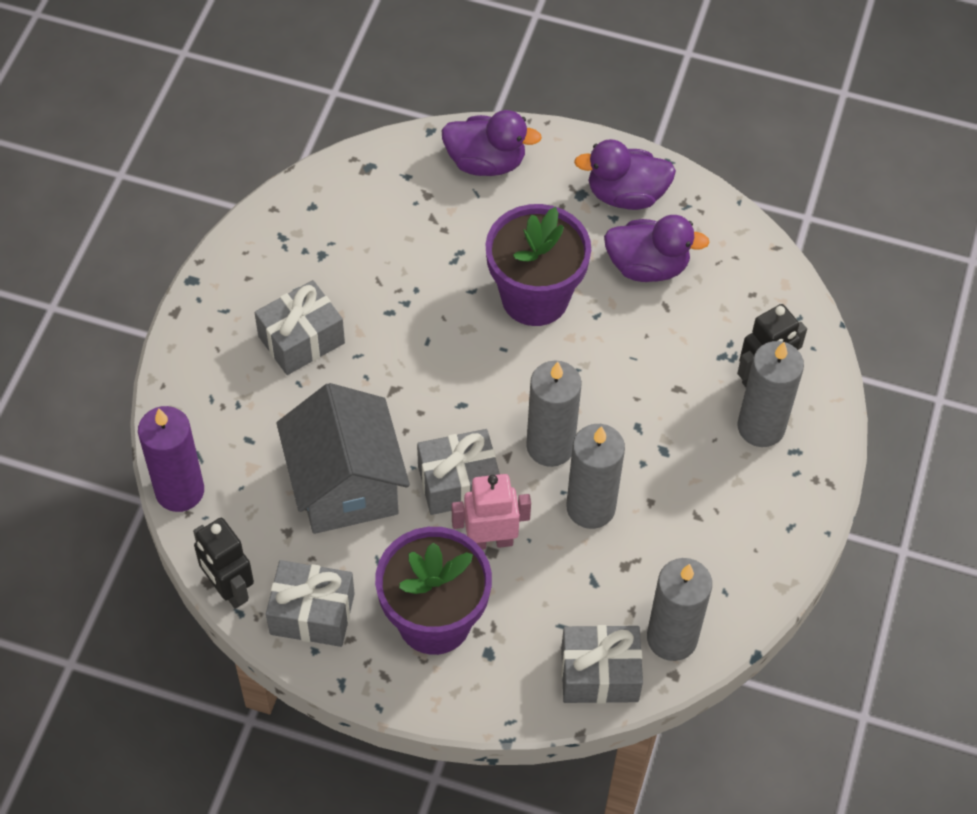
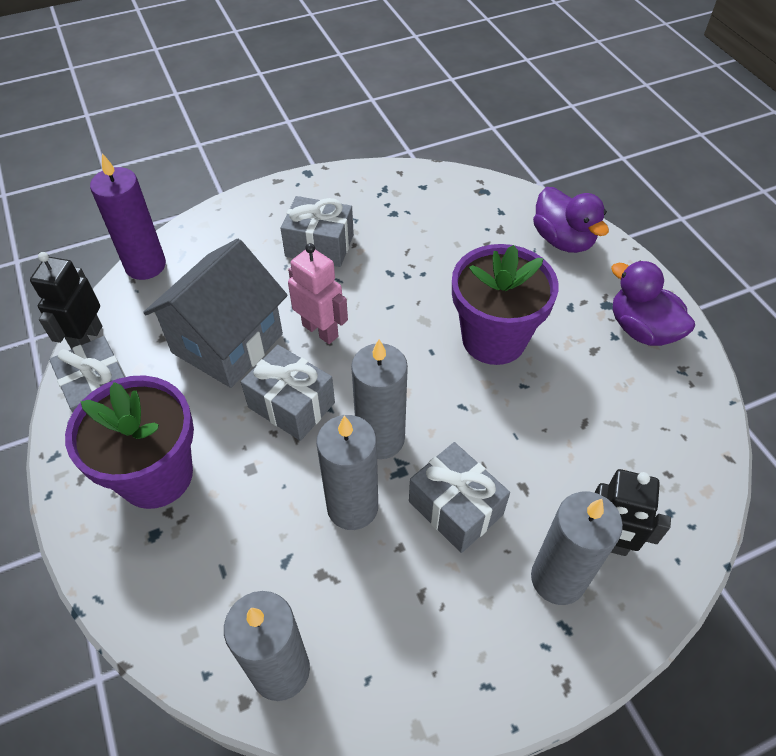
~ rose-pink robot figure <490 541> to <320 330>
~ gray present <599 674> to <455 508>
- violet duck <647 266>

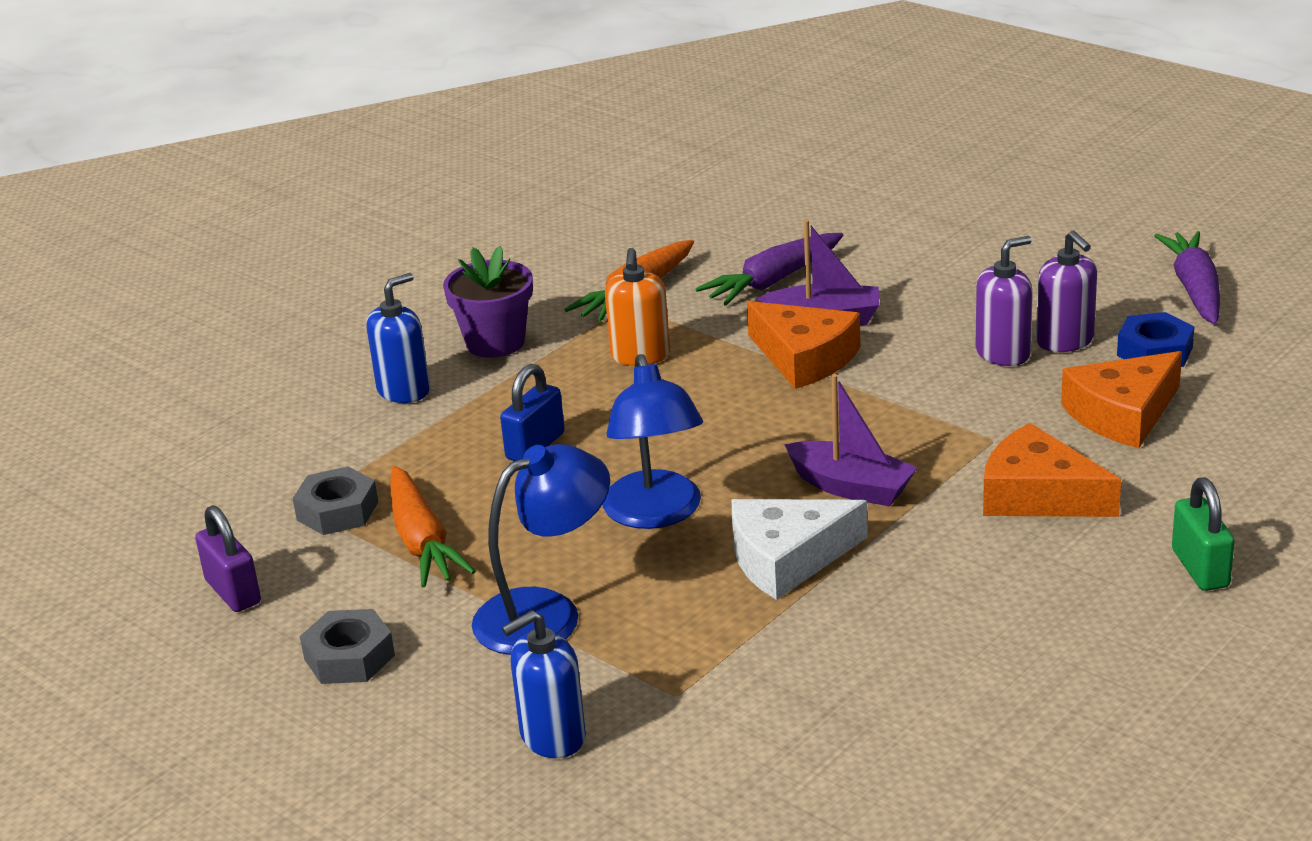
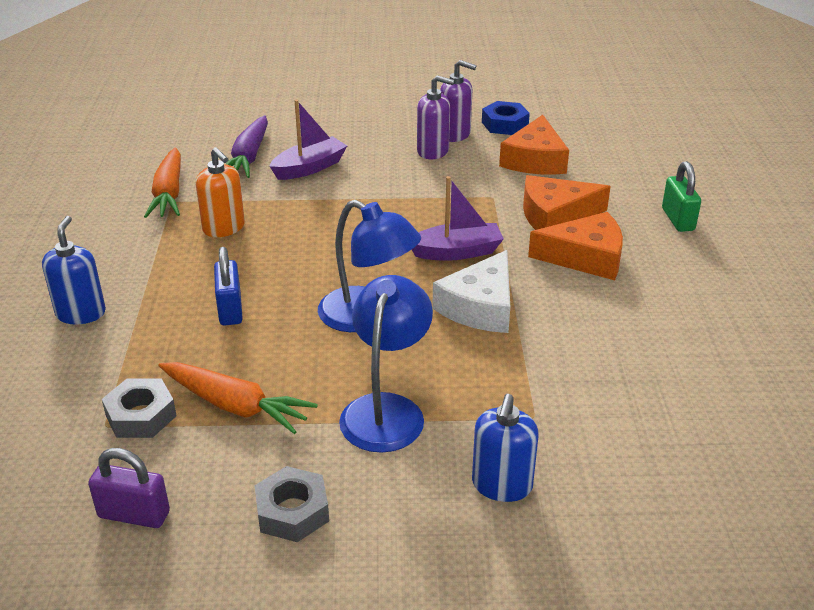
~ violet pump bottle <1003 353> = <433 151> 90 degrees clockwise
~ orange cheese wedge <804 358> to <585 257>
~ green padlock <1200 568> = <677 219> 45 degrees clockwise
- violet flower pot <495 342>
- violet root vegetable <1194 289>

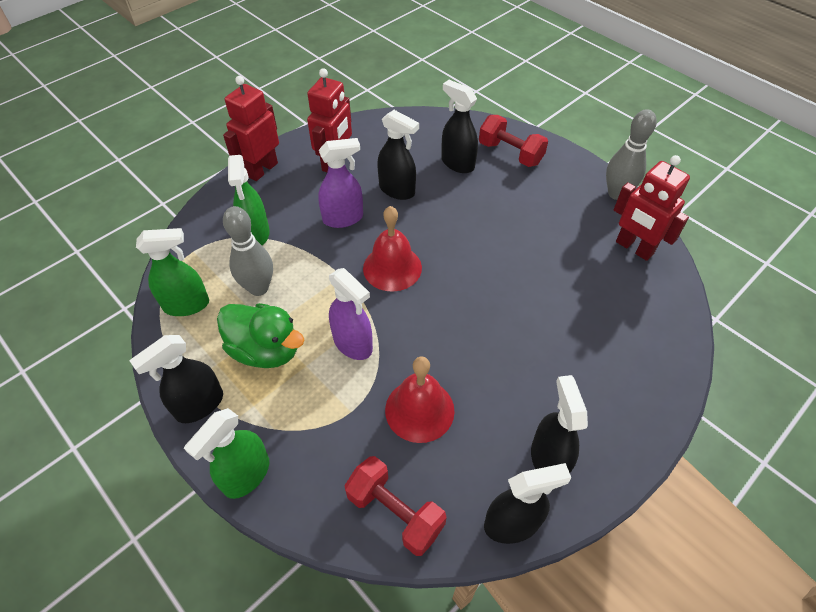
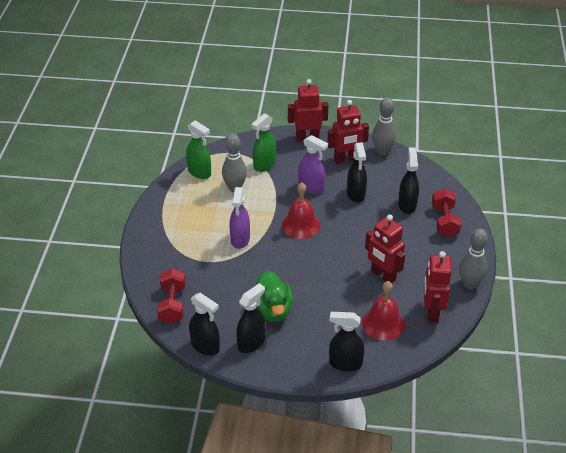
~ green duck <266 350> to <272 310>
~ ebony spray cleaner <199 405> to <345 363>
~ scarlet bell <419 410> to <383 323>
+ scarlet robot figure <383 275>
+ gray bowling pin <382 151>
- green spray cleaner <246 475>

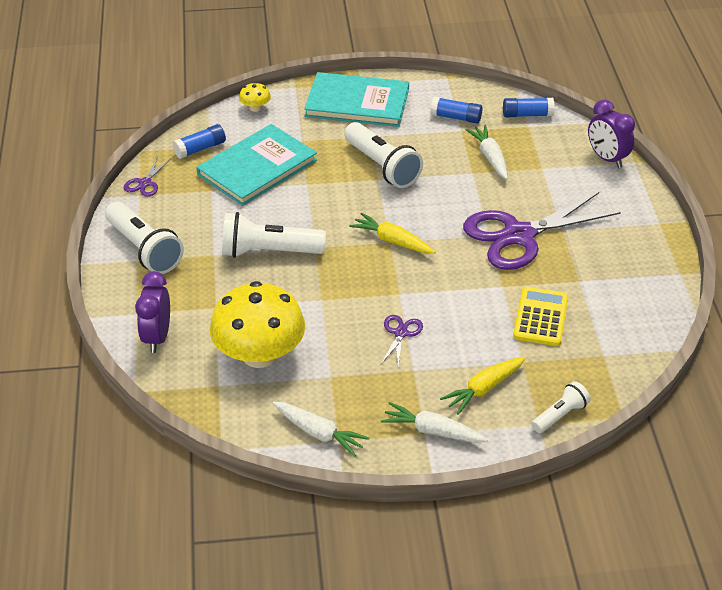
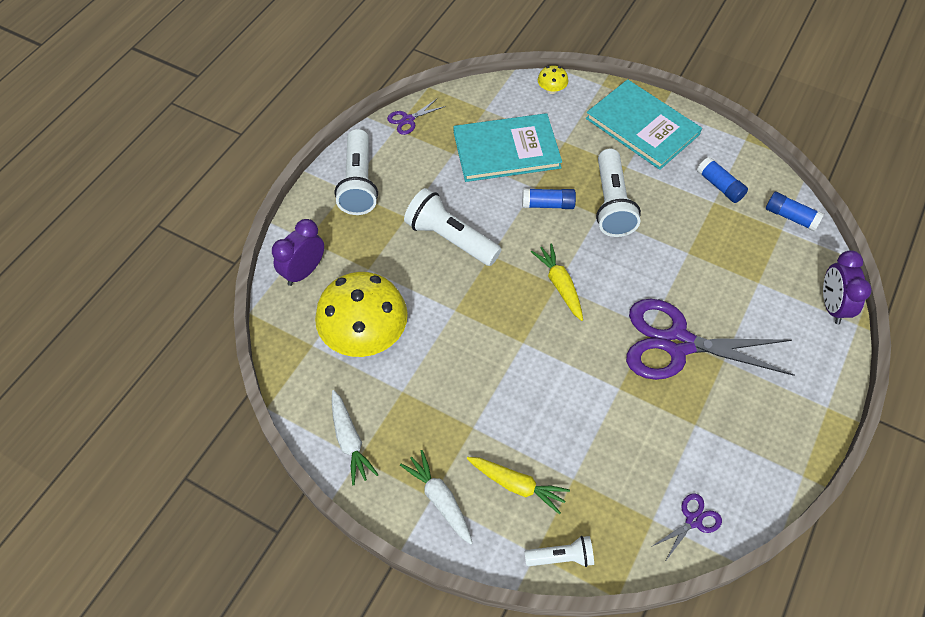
~ yellow root vegetable <484 389> = <517 485> 150 degrees counterclockwise
~ royal blue stick of glue <200 149> to <548 204>
~ violet shears <401 333> to <693 520>
- white root vegetable <490 157>
- yellow pocket calculator <541 317>

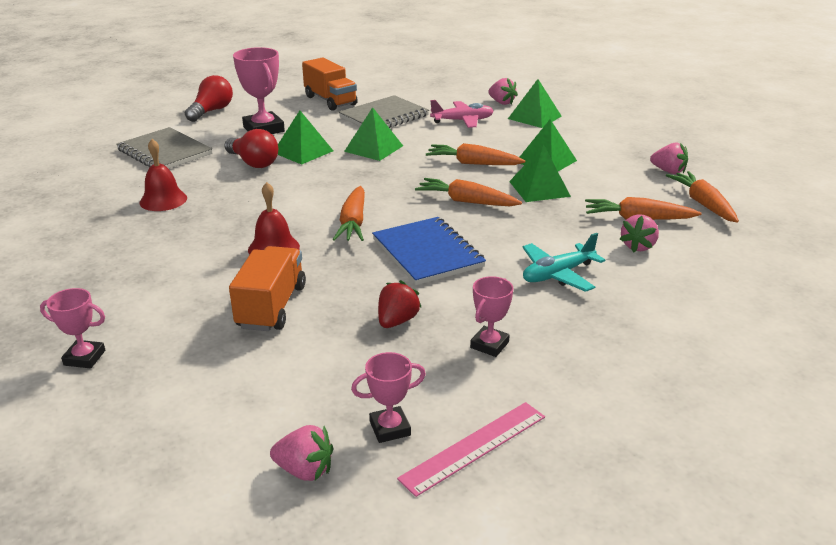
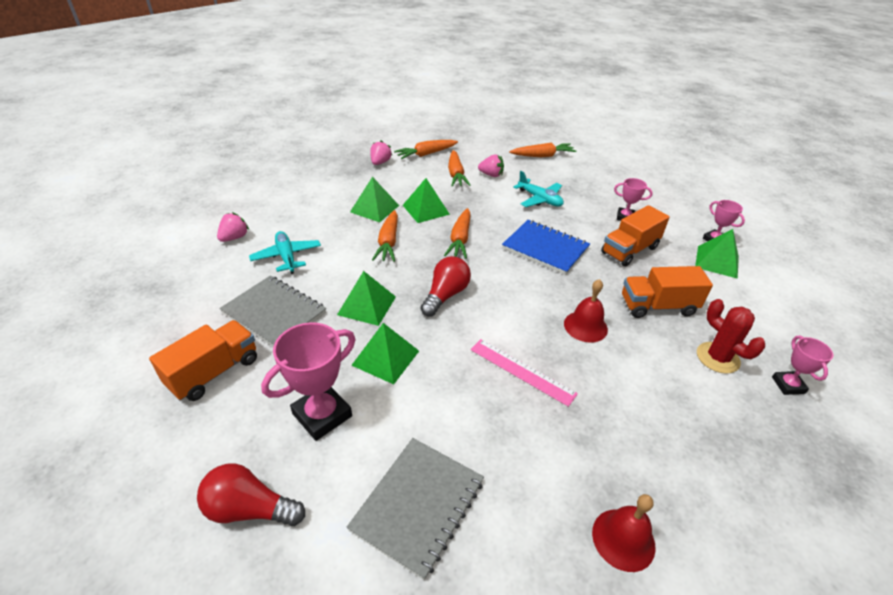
~ rose-pink aeroplane <462 121> to turquoise aeroplane <287 257>
~ scarlet bulb <253 163> to <445 295>
~ rose-pink straightedge <474 447> to <522 371>
~ royal blue notebook <427 253> = <545 248> 75 degrees clockwise
~ orange root vegetable <353 222> to <542 156>
~ scarlet bell <163 200> to <623 539>
~ scarlet strawberry <397 321> to orange truck <629 250>
~ green pyramid <534 117> to <717 261>
+ scarlet saguaro cactus <717 358>
- rose-pink strawberry <305 470>

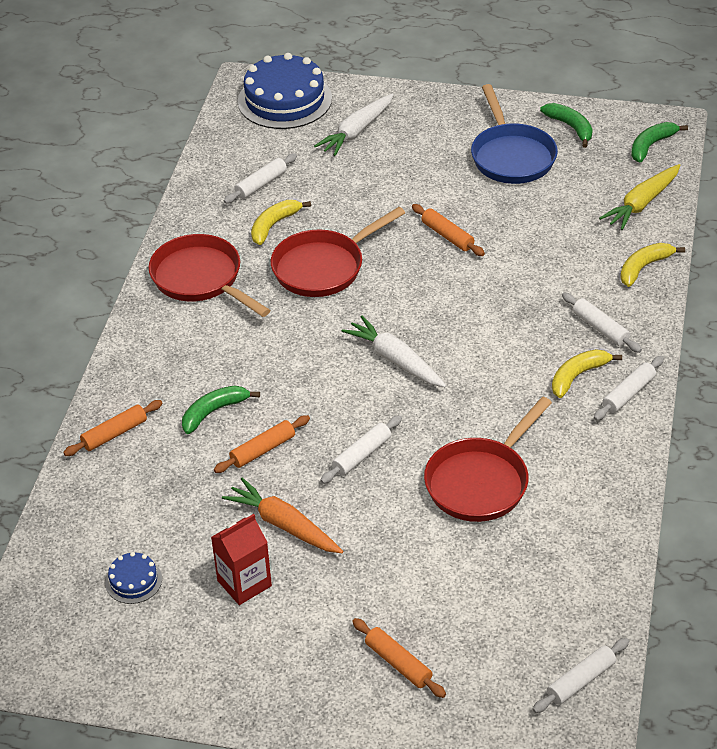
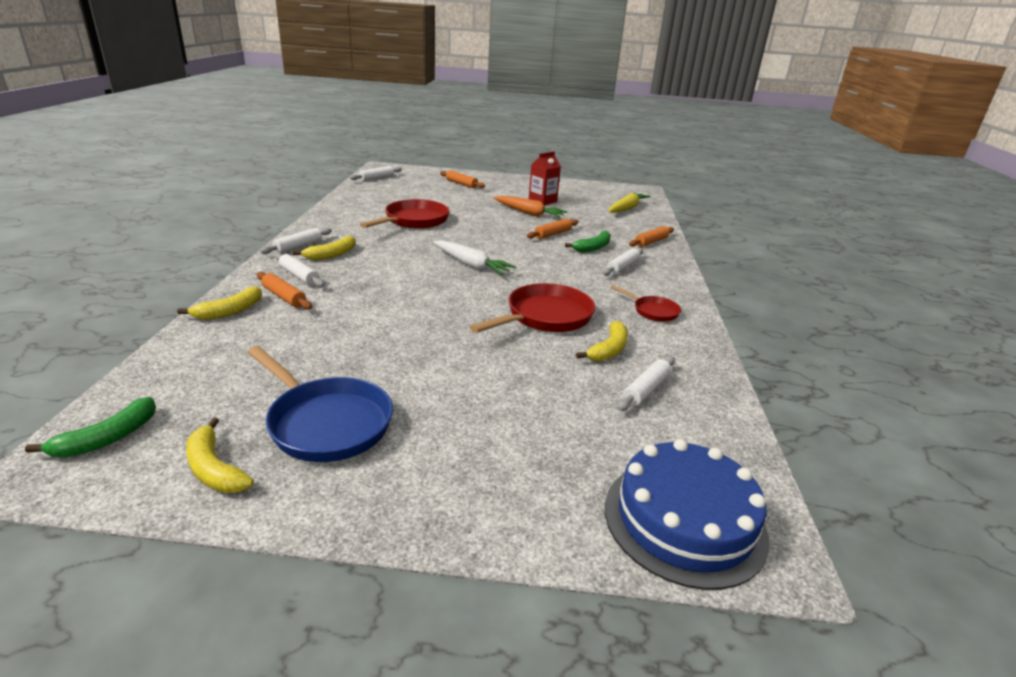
~ green toy banana <571 127> to yellow toy banana <214 468>
~ royal blue skillet <511 156> = <326 423> 150 degrees clockwise
~ orange rolling pin <447 236> to <284 297>
~ white rolling pin <362 455> to <622 267>
~ yellow root vegetable <641 204> to <626 208>
~ scarlet skillet <201 279> = <653 311> x0.54
- royal blue cake <133 581>
- white root vegetable <356 132>

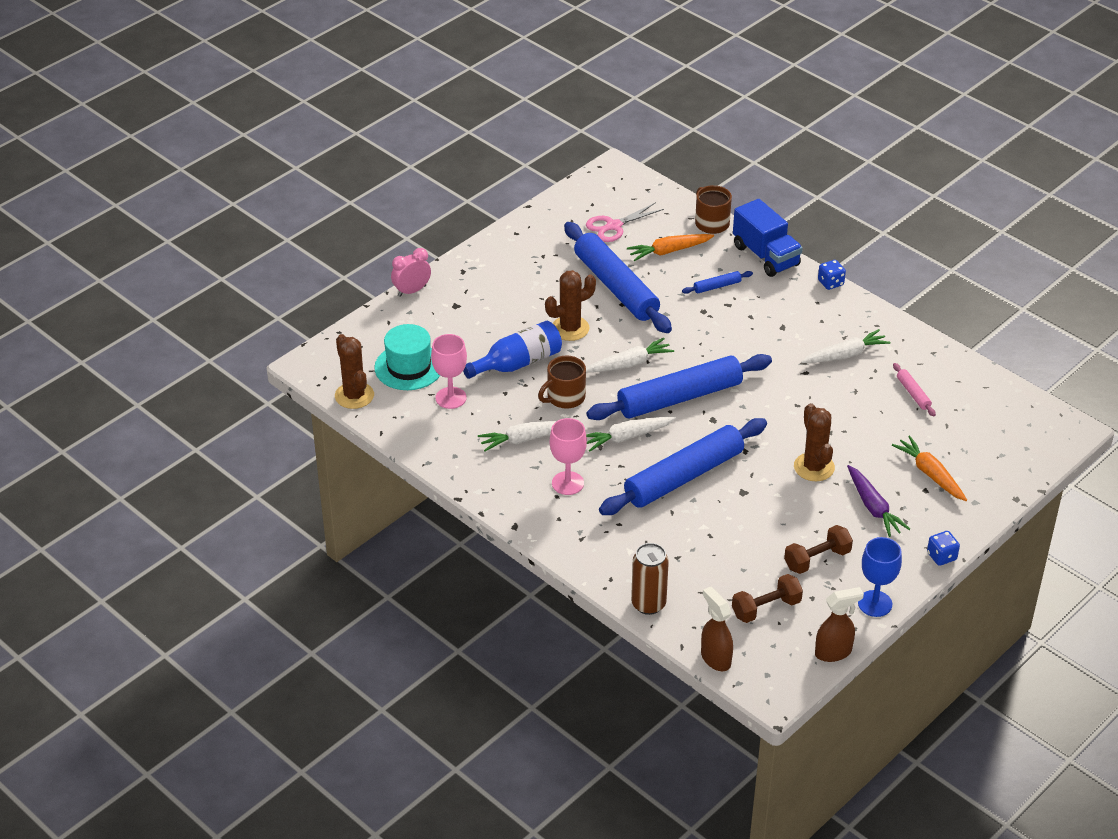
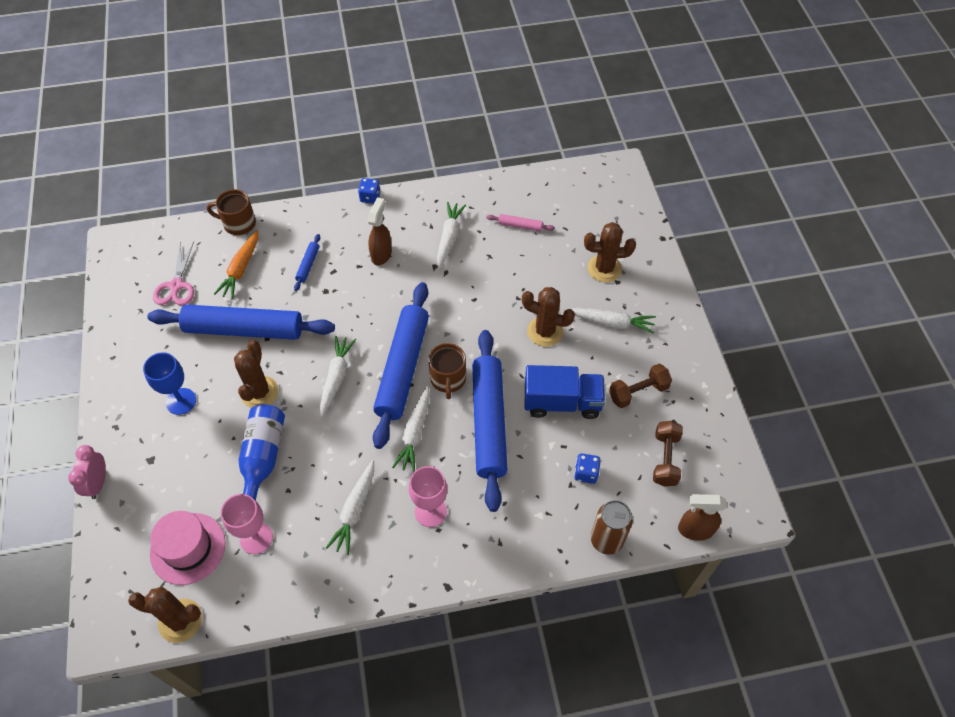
~ royal blue wine glass <875 603> to <181 401>
~ turquoise hat <409 367> to rose-pink hat <188 548>
~ dark brown spray cleaner <833 652> to <381 254>
~ dark brown tea mug <565 397> to <448 379>
~ royal blue truck <766 256> to <562 402>
~ violet root vegetable <873 507> to white root vegetable <612 323>
~ royal blue game die <941 556> to <586 473>
~ orange root vegetable <930 474> to dark brown saguaro cactus <604 269>
~ dark brown hand weight <817 559> = <638 392> 60 degrees clockwise

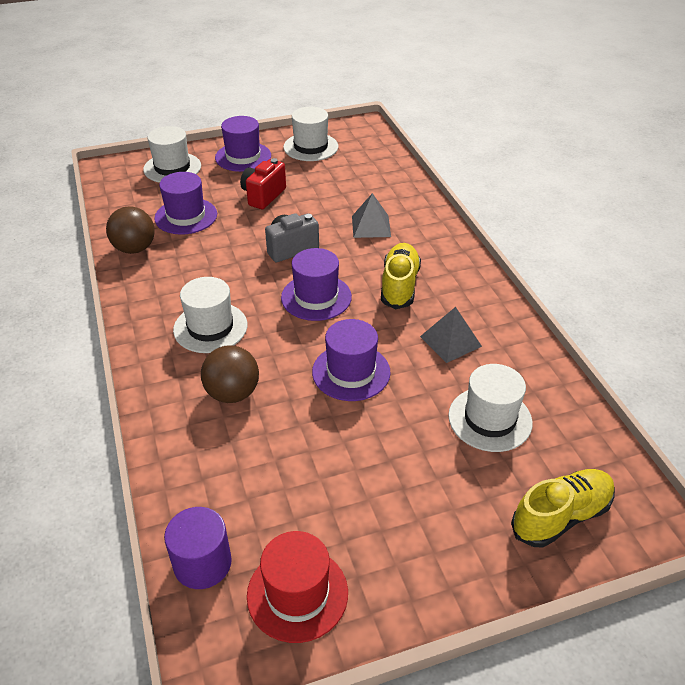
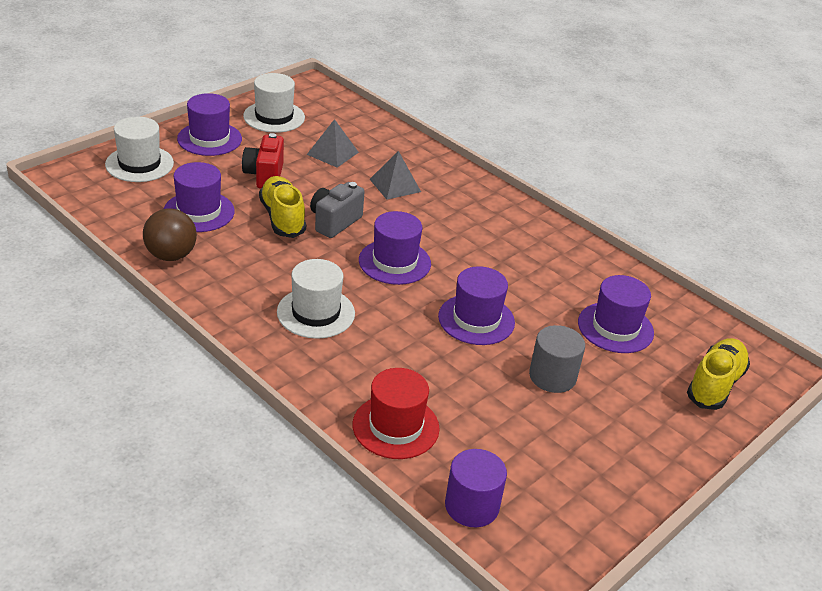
~ yellow sneaker <399 286> to <282 218>
~ gray pyramid <450 341> to <332 153>
~ scarlet hat <297 594> to <395 426>
+ gray cylinder <552 376>
~ white hat <490 419> to violet hat <615 327>
- dark brown play ball <232 393>

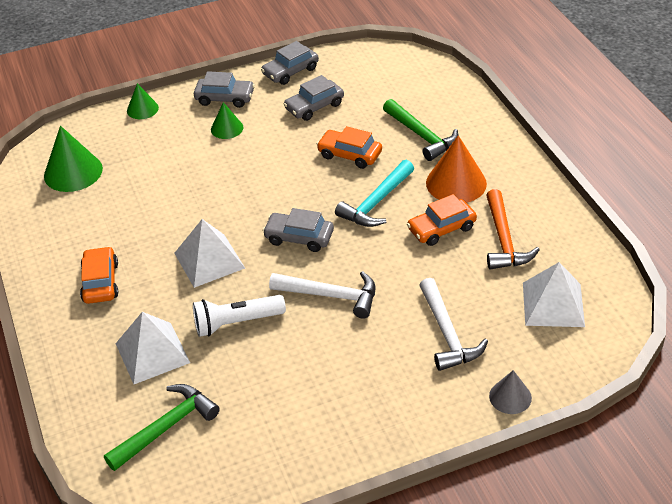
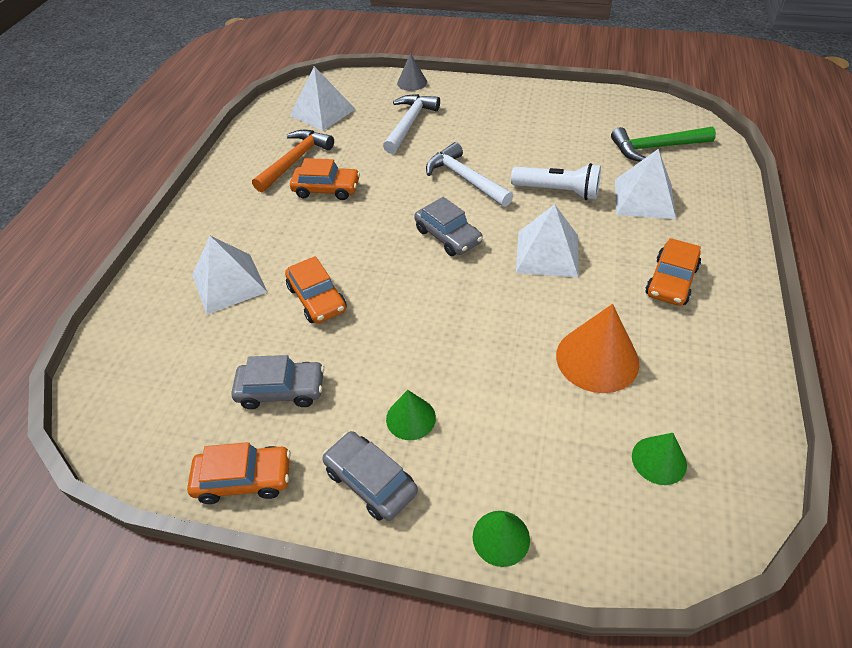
~ gray car <290 71> to orange car <244 479>
~ green carpenter's hammer <421 136> to white pyramid <229 283>
~ orange solid cone <456 183> to <597 359>
~ green solid cone <73 172> = <659 460> x0.58
- turquoise carpenter's hammer <376 202>

